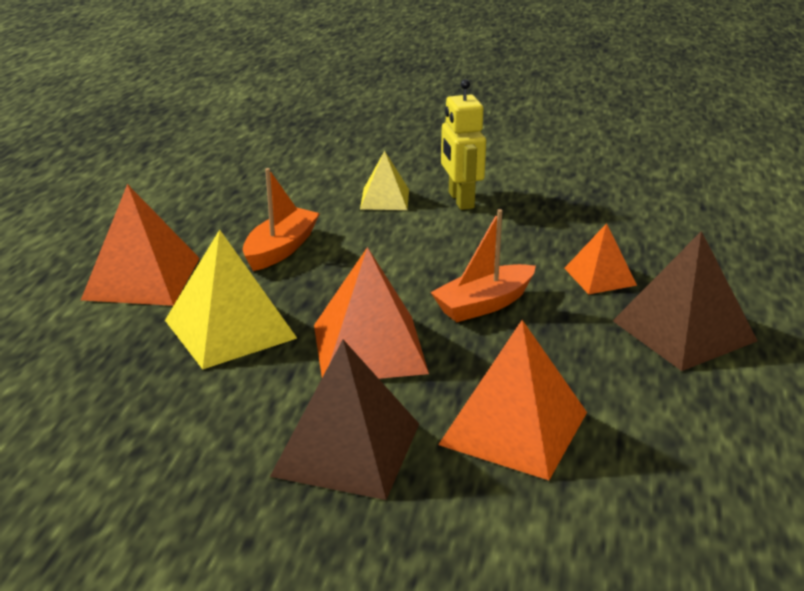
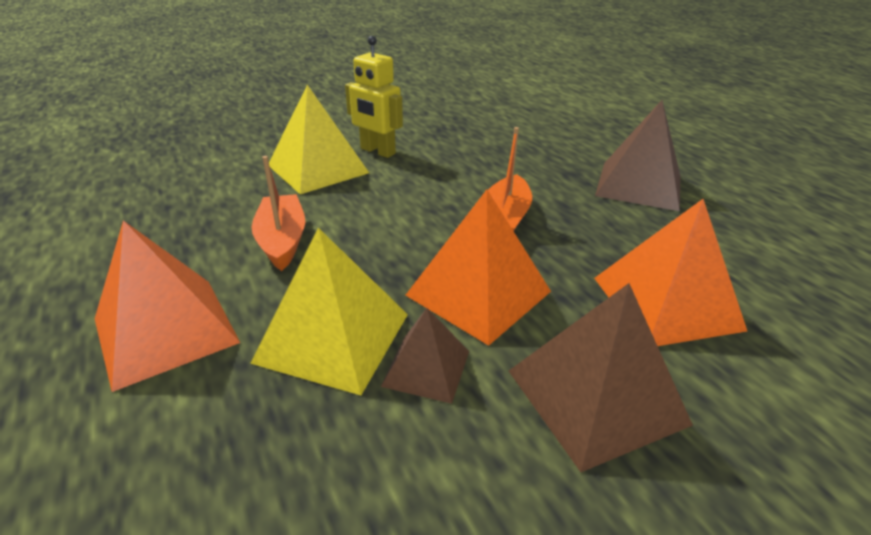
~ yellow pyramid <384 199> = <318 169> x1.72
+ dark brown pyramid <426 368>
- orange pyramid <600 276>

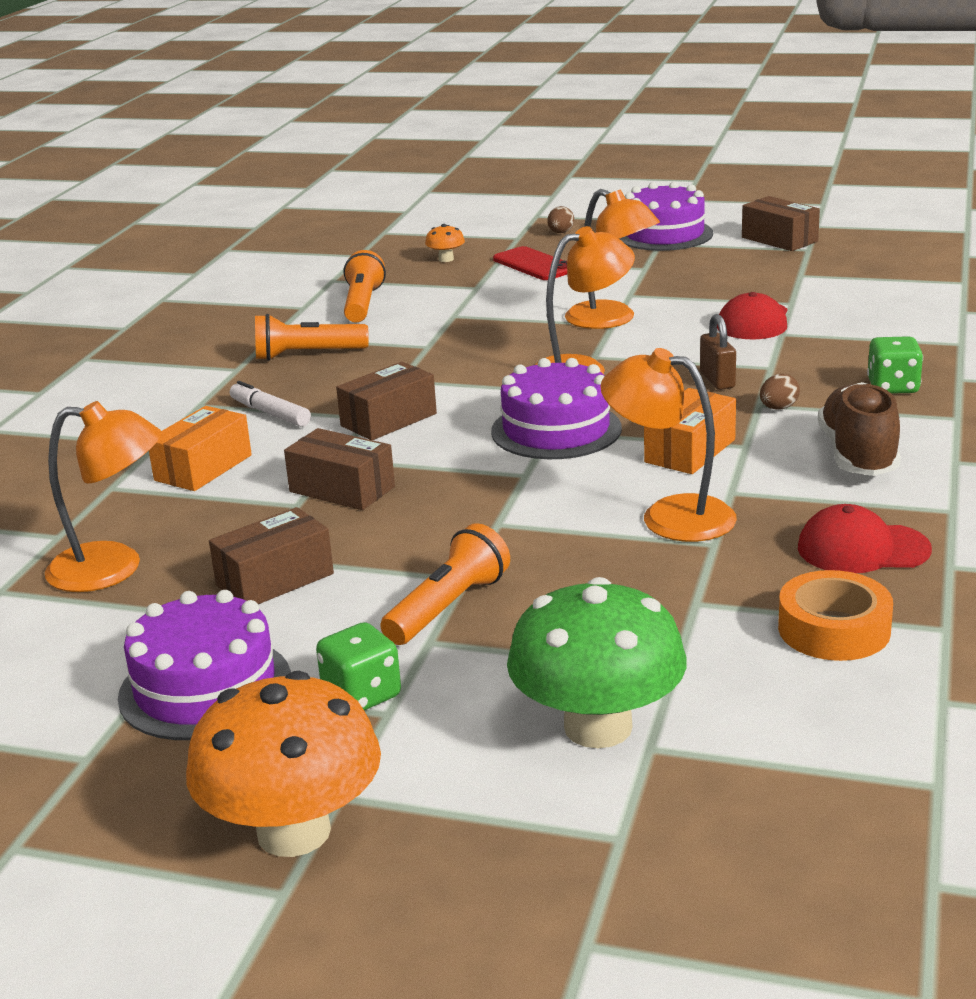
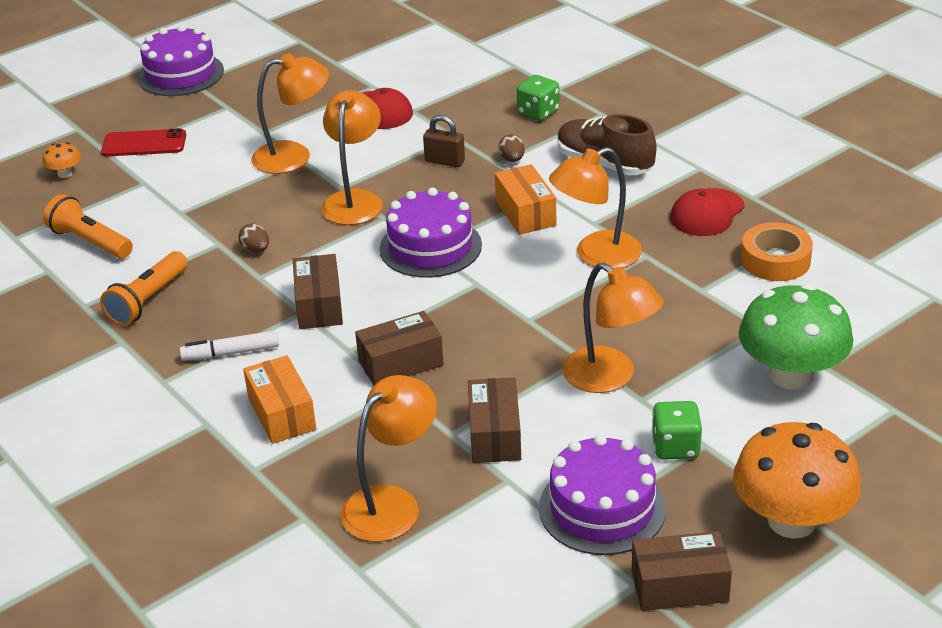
~ dark brown egg <560 233> to <256 250>
~ orange flashlight <448 607> to orange lamp <610 378>
~ dark brown parcel <779 239> to <679 586>

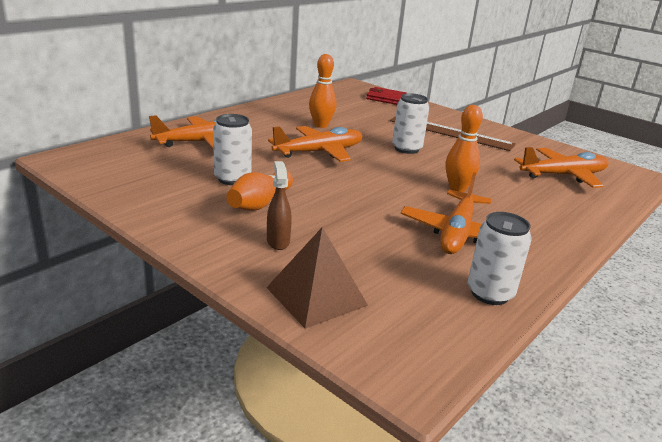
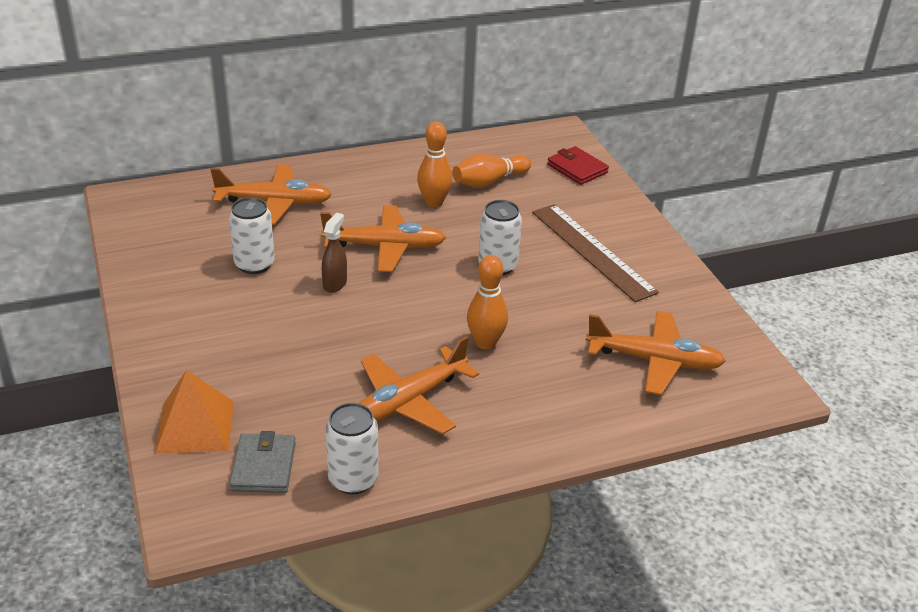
~ dark brown pyramid <316 296> to orange pyramid <195 426>
+ gray card wallet <263 466>
~ dark brown spray cleaner <278 241> to <335 284>
~ orange bowling pin <260 203> to <489 182>

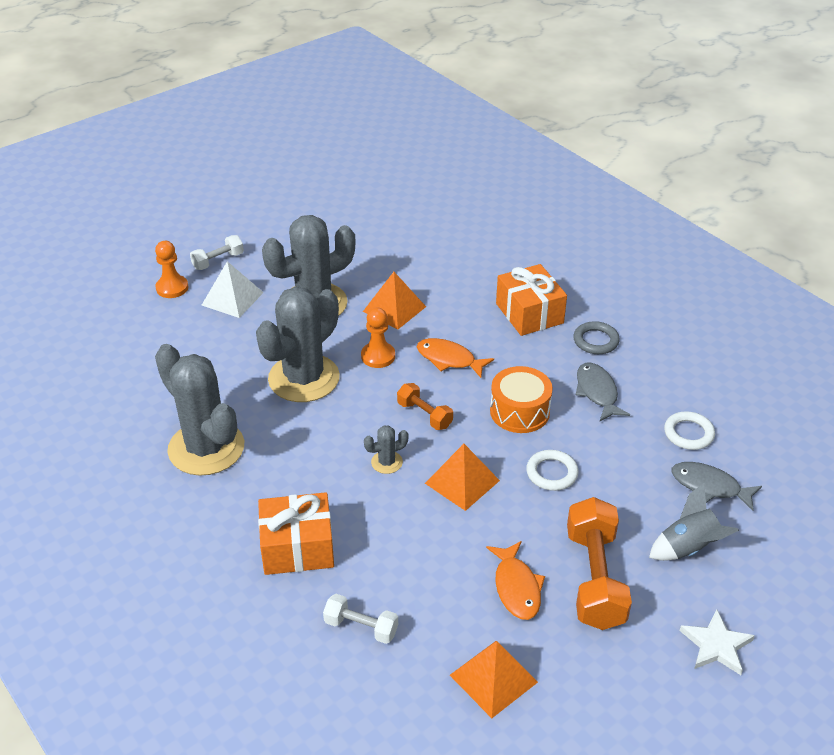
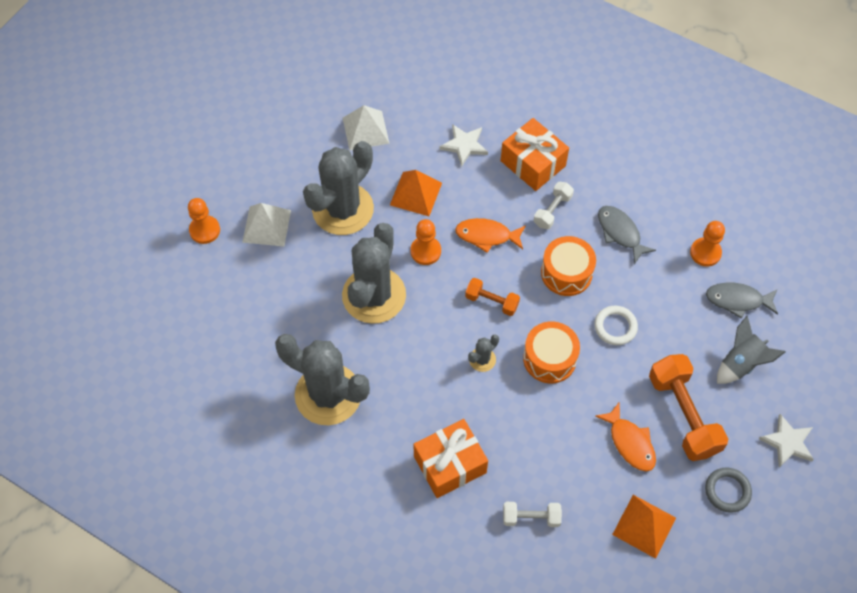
+ white pyramid <365 130>
+ white star shape <464 145>
~ orange pyramid <462 481> to orange snare drum <549 358>
~ white hand weight <218 261> to <552 210>
~ white ring <688 433> to orange game pawn <705 253>
~ gray ring <595 341> to <727 491>

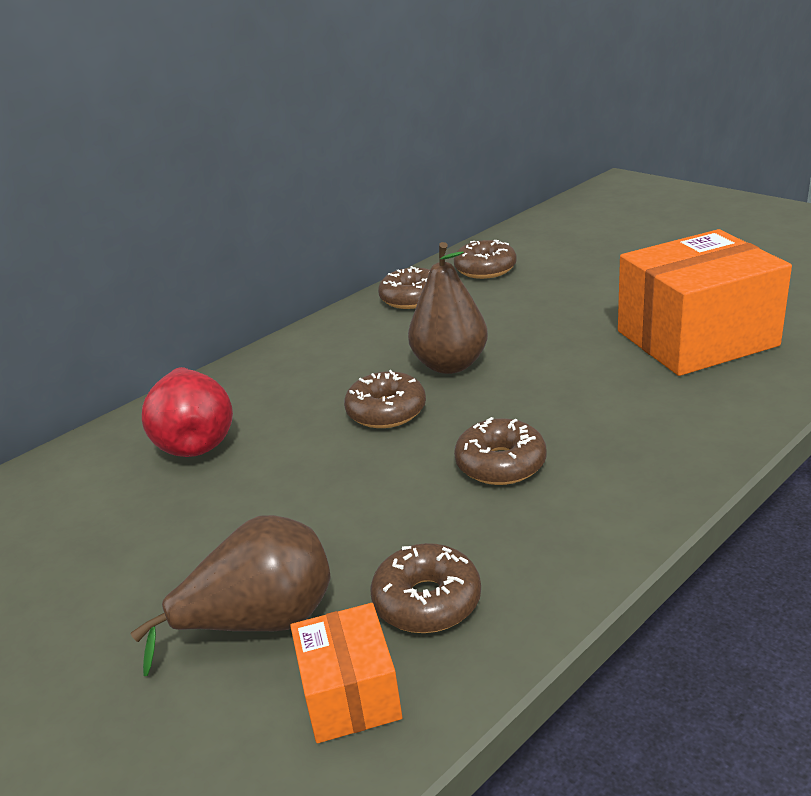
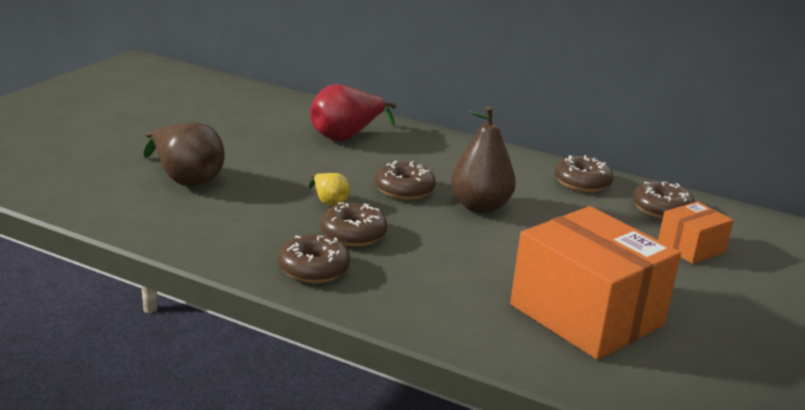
~ dark brown doughnut <427 601> to <313 269>
+ yellow toy pear <329 201>
~ orange parcel <350 694> to <691 248>

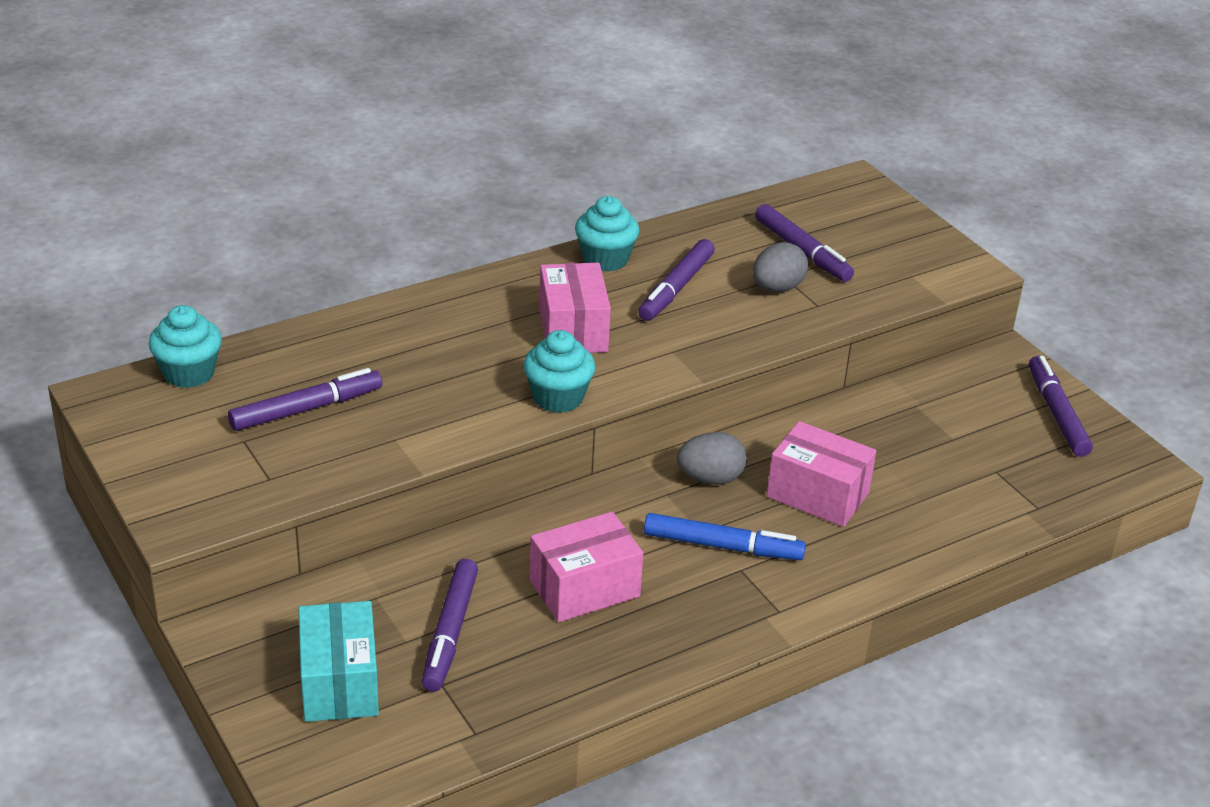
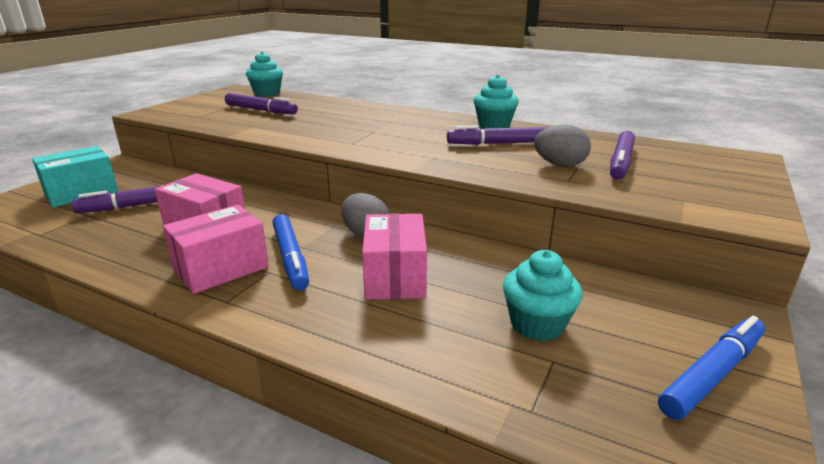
~ rose-pink parcel <573 330> to <221 268>
~ turquoise fairy cake <558 398> to <537 324>
~ violet felt pen <1057 413> to royal blue felt pen <712 374>

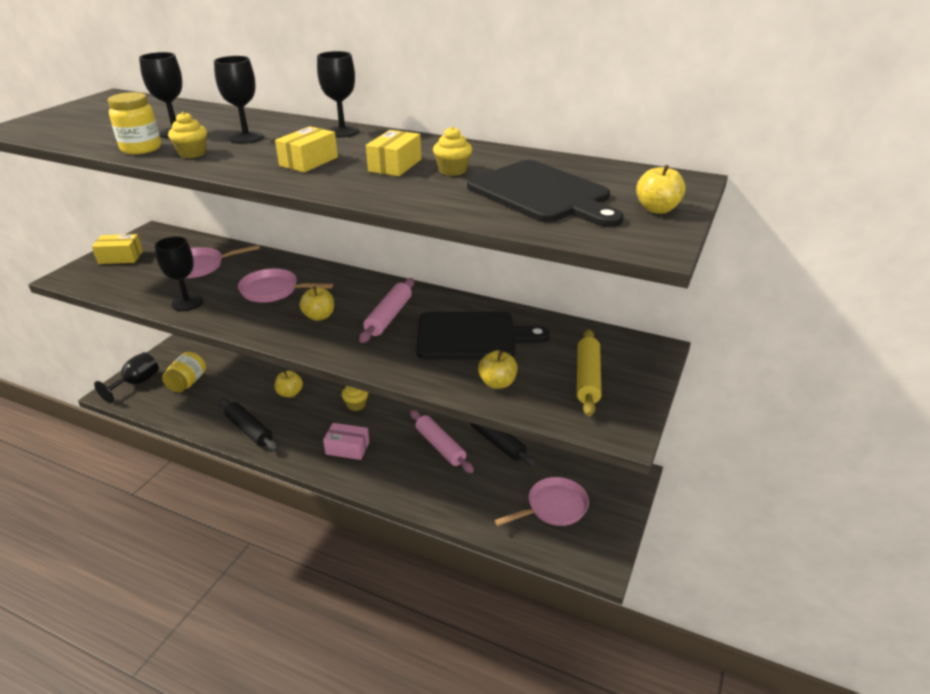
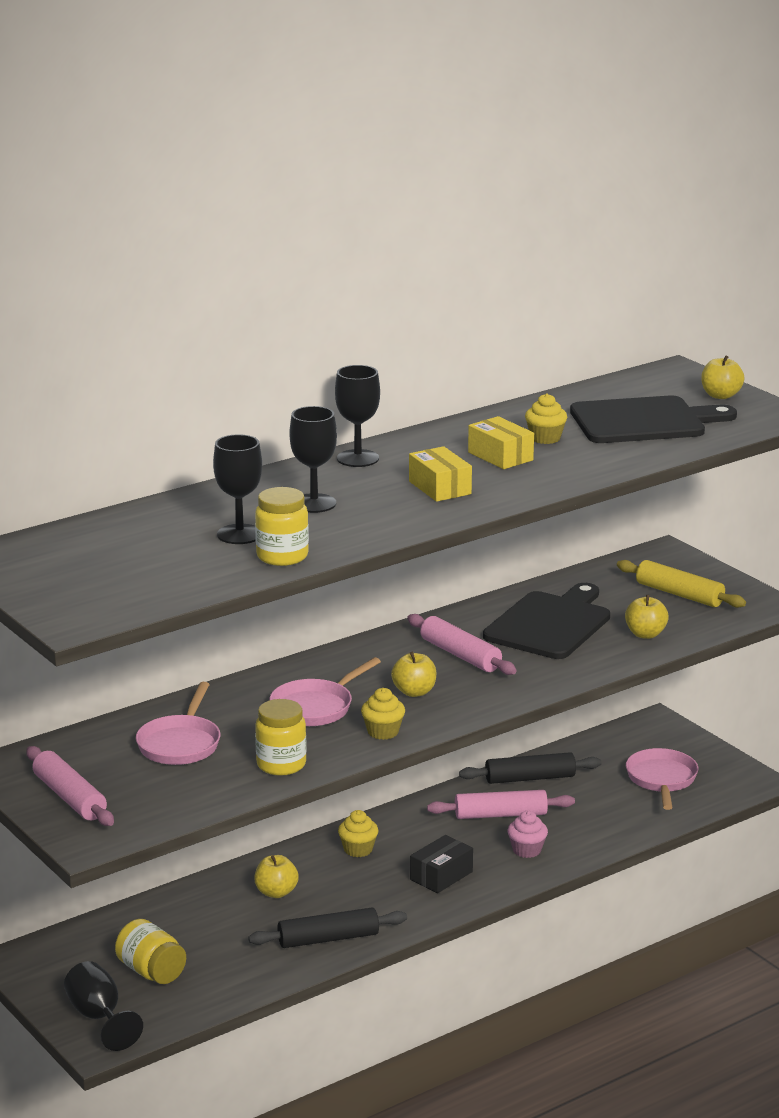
~ yellow parcel <120 257> to rose-pink rolling pin <70 797>
~ ebony wine glass <187 303> to yellow jam jar <281 765>
~ yellow fairy cake <192 153> to <383 732>
~ rose-pink parcel <347 448> to ebony parcel <441 876>
+ rose-pink fairy cake <527 850>

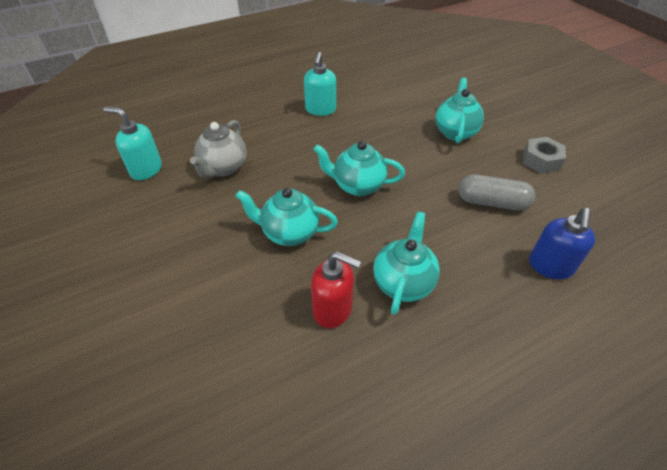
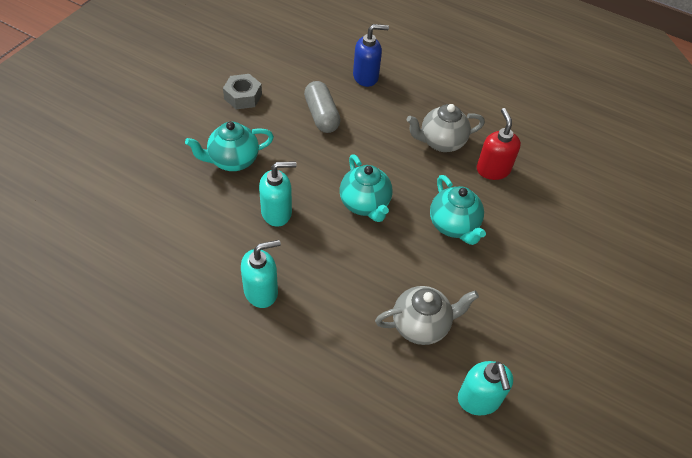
+ turquoise pump bottle <277 212>
~ turquoise tea pot <403 283> to gray tea pot <441 142>

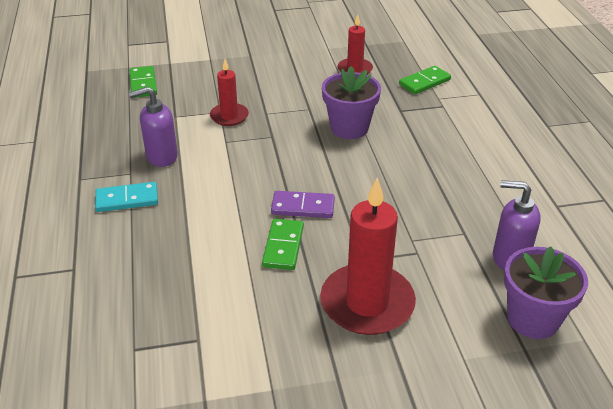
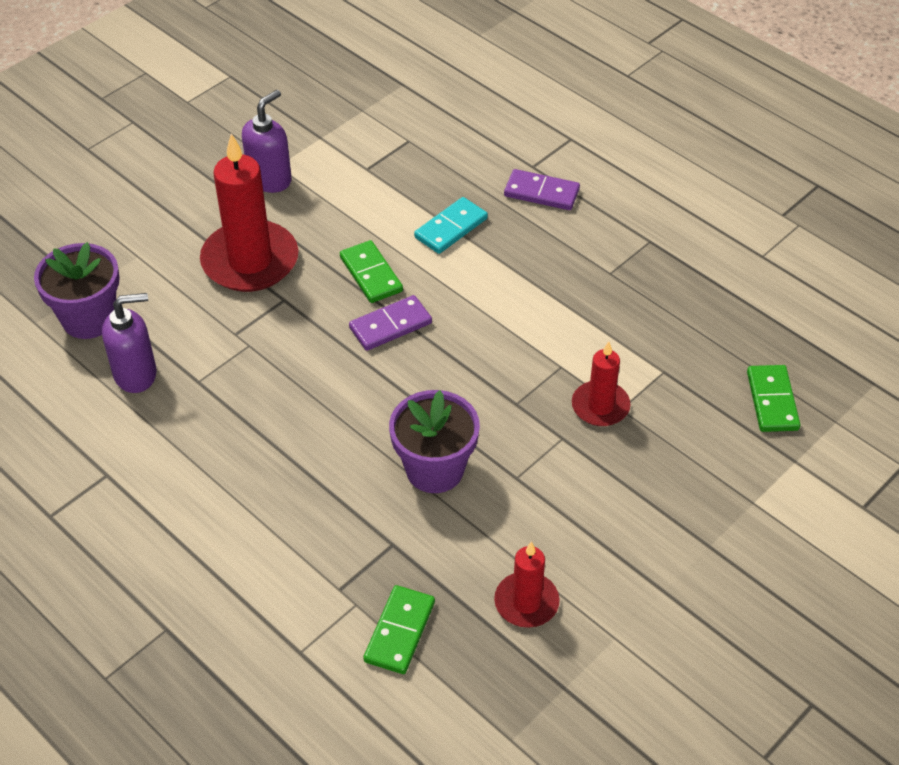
~ violet pump bottle <161 156> to <270 179>
~ turquoise domino tile <127 199> to <451 228>
+ violet domino tile <541 192>
~ green domino tile <143 84> = <772 401> 45 degrees clockwise

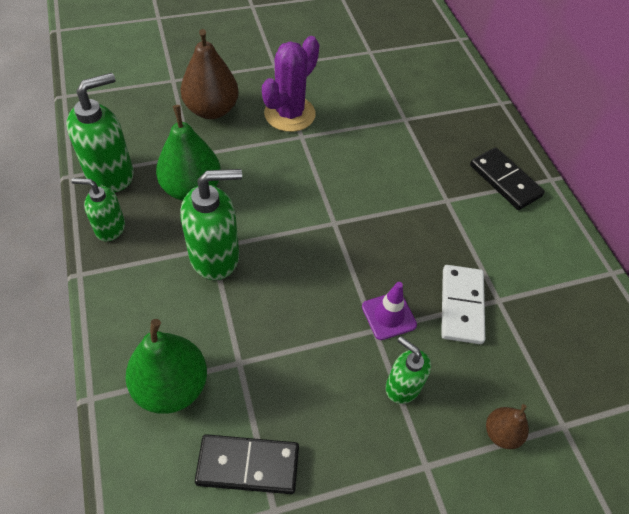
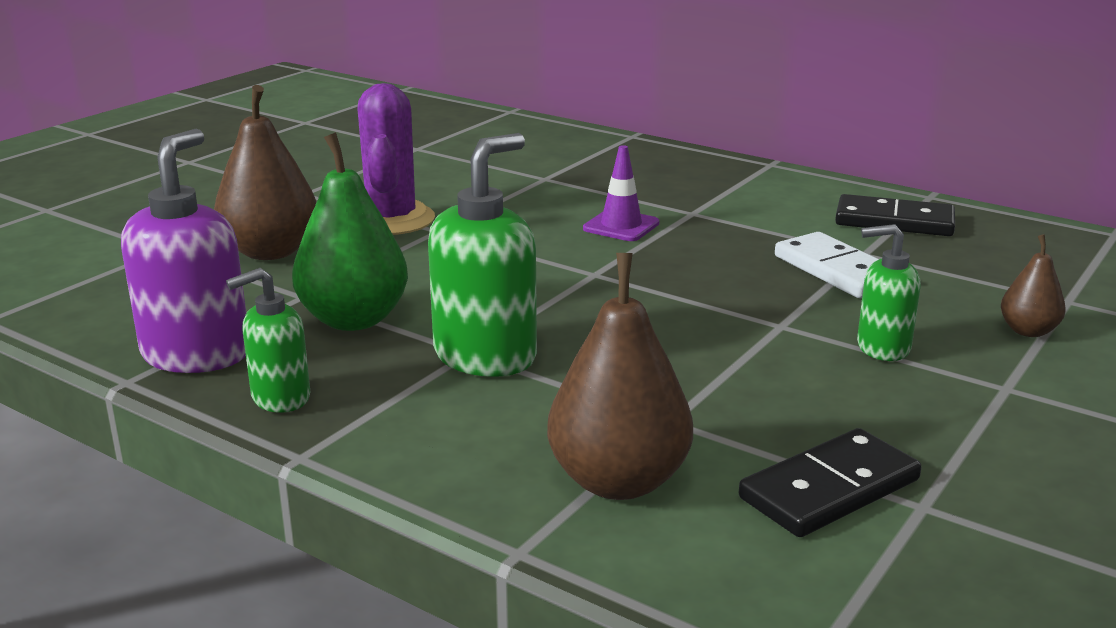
~ green pump bottle <110 174> to violet pump bottle <197 354>
~ green toy pear <172 386> to dark brown toy pear <618 481>
~ violet road cone <388 316> to <621 226>
~ ebony domino tile <505 180> to <894 221>

